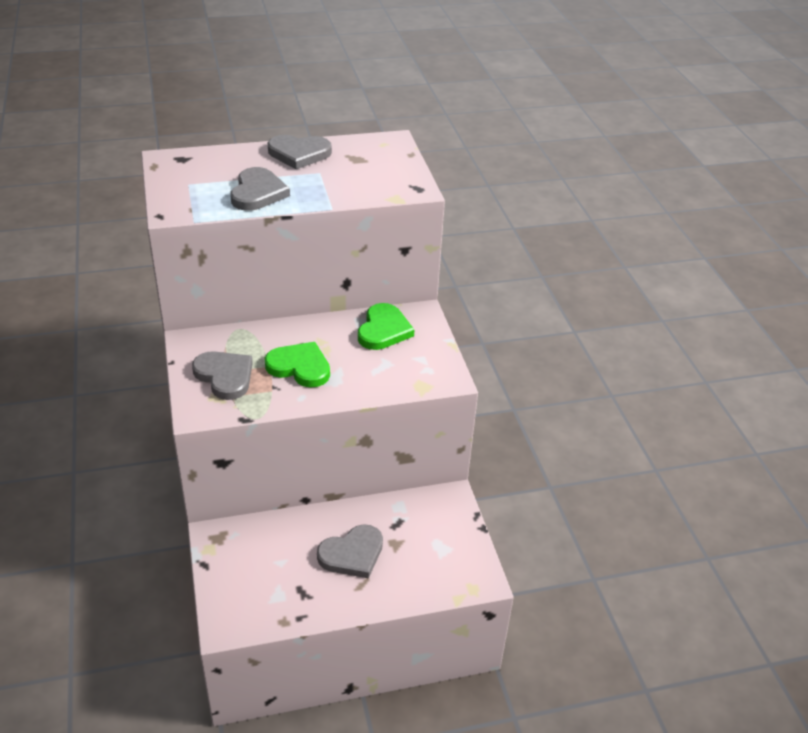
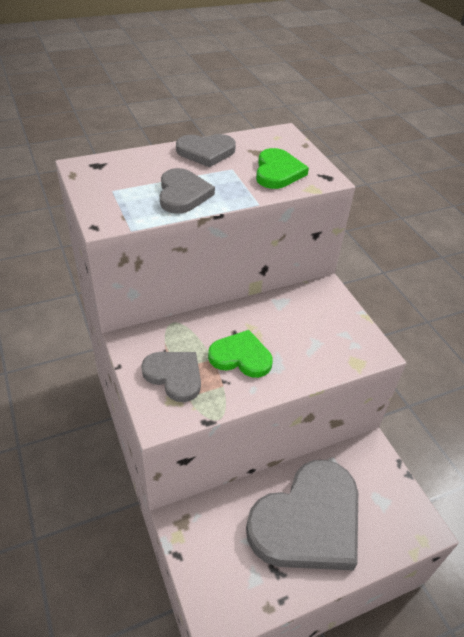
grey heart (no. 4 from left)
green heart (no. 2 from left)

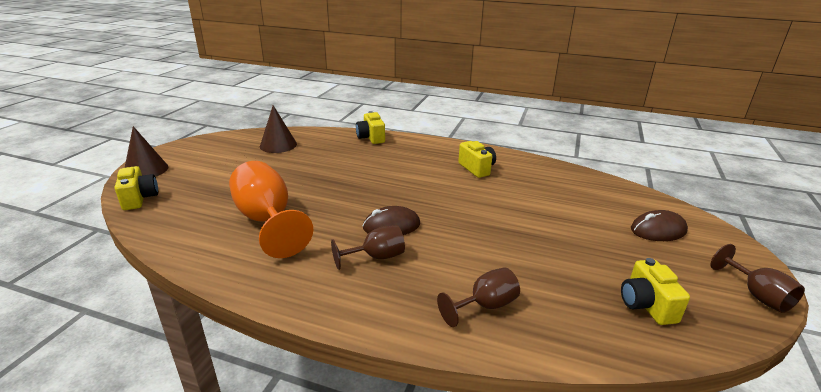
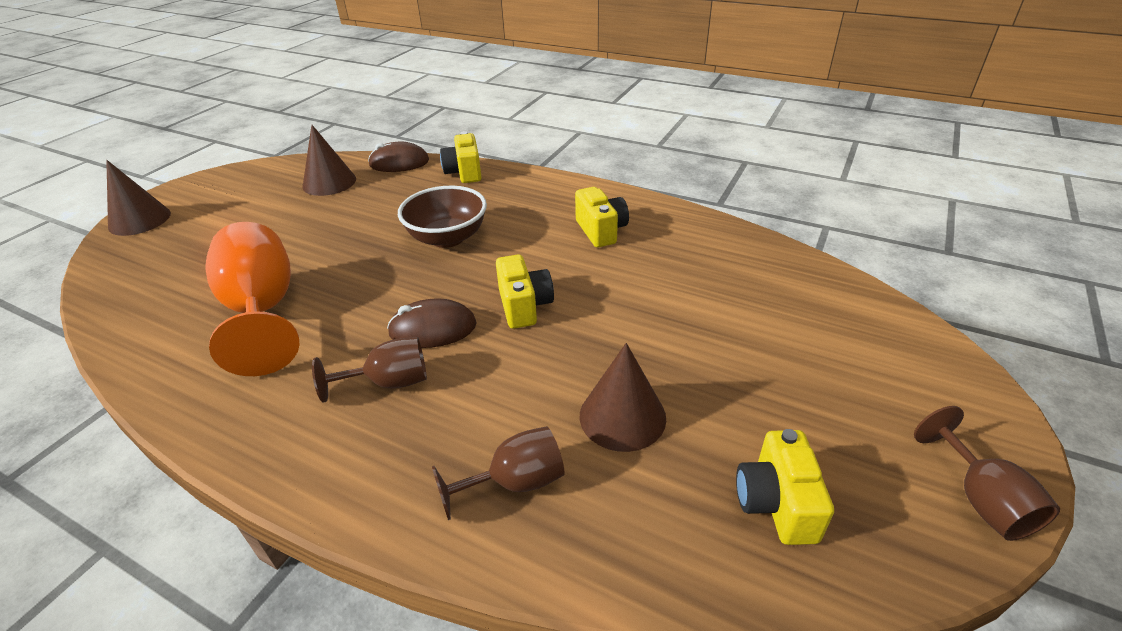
yellow camera (no. 2 from left)
brown mouse (no. 1 from left)
brown bowl
brown cone (no. 3 from left)

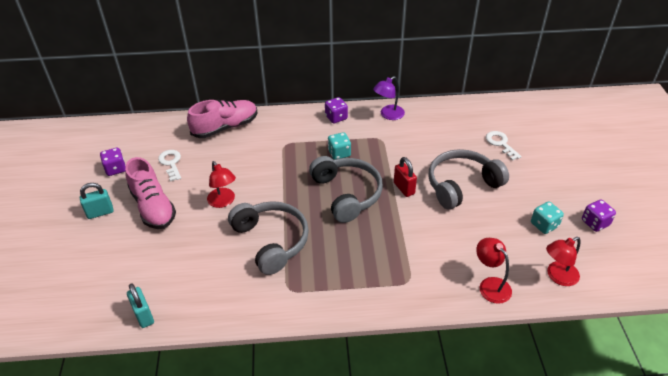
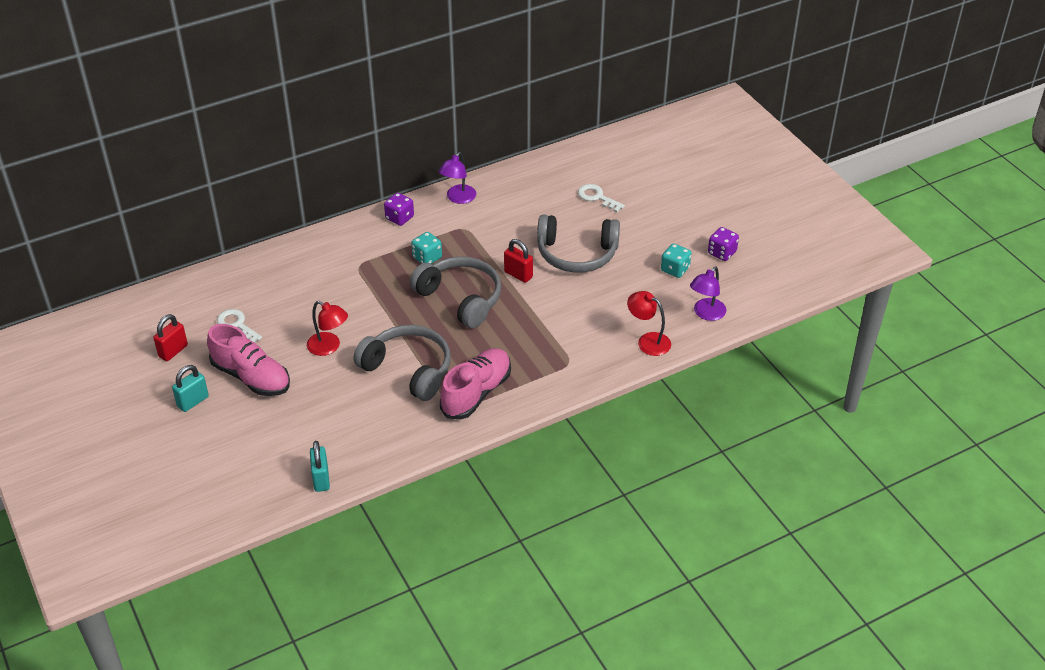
red padlock (no. 1 from left)
turquoise padlock (no. 2 from left)
pink shoe (no. 2 from left)
grey headphones (no. 3 from left)
purple lamp (no. 2 from left)

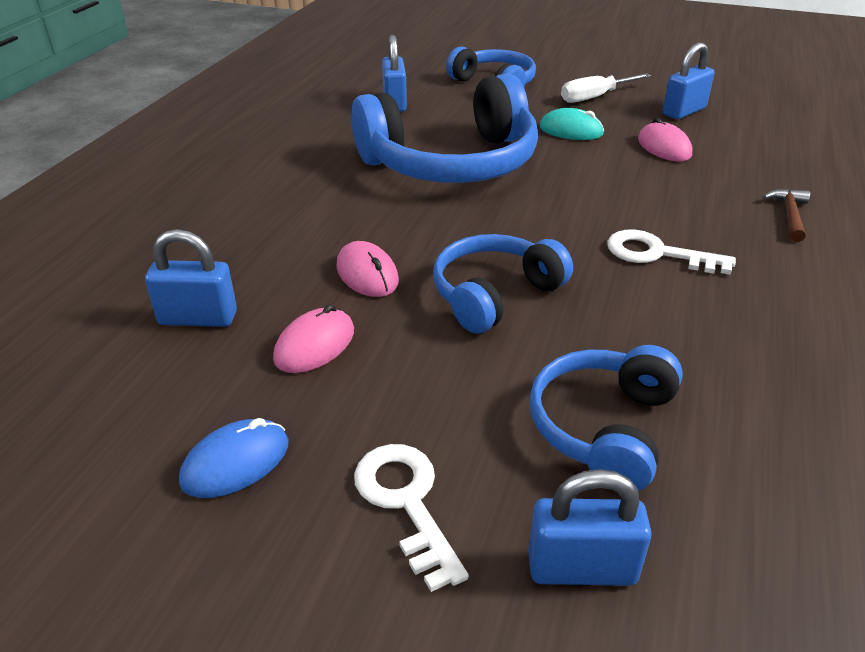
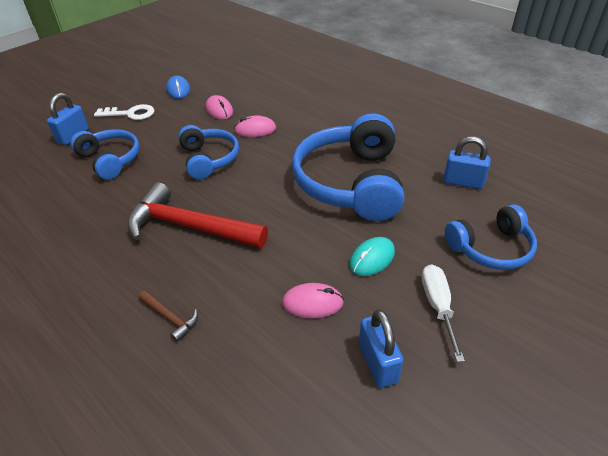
blue padlock (no. 1 from left in the first image)
red hammer

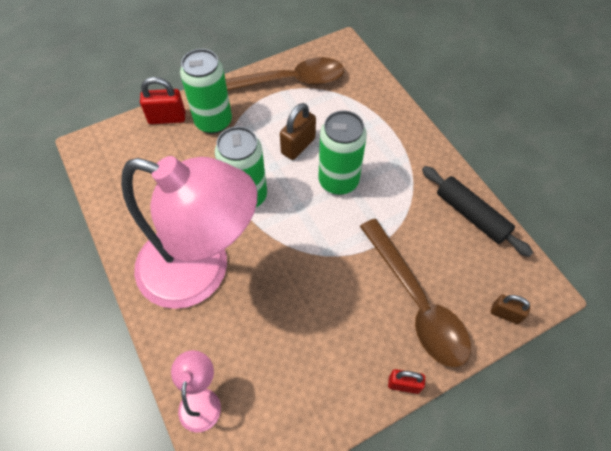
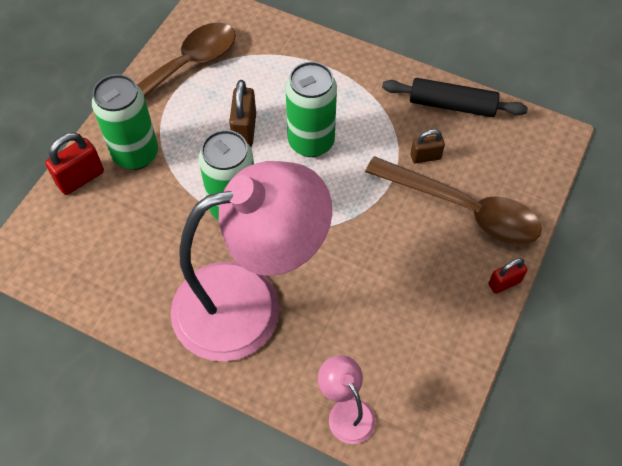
brown padlock (no. 2 from left)

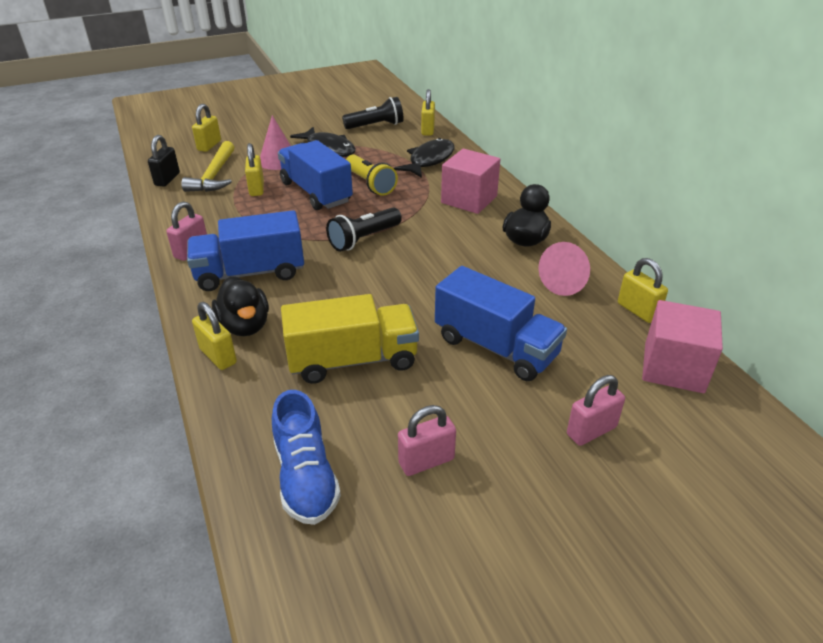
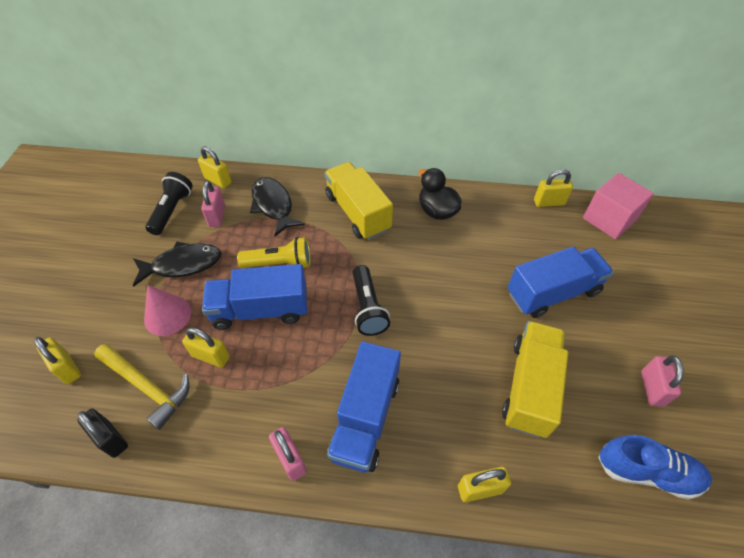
black duck (no. 1 from left in the first image)
yellow truck (no. 1 from left)
pink cone (no. 2 from left in the first image)
pink padlock (no. 1 from left)

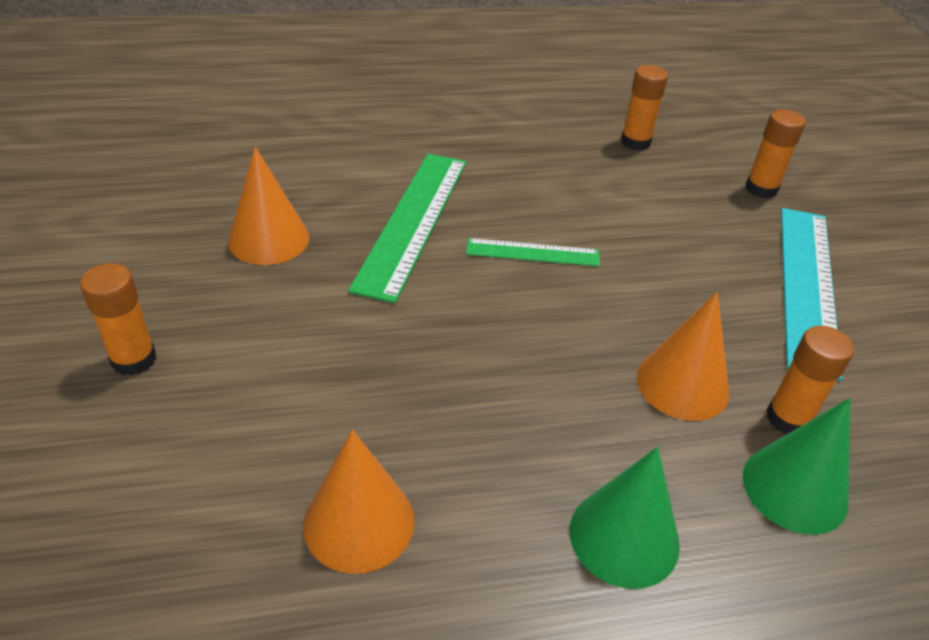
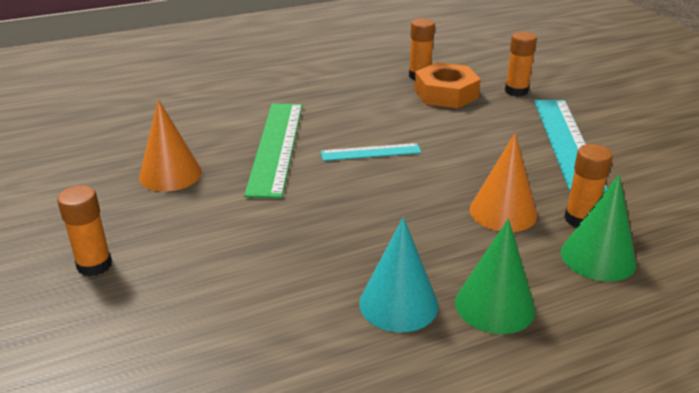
orange cone (no. 2 from left in the first image)
turquoise ruler (no. 1 from left)
turquoise cone
orange nut

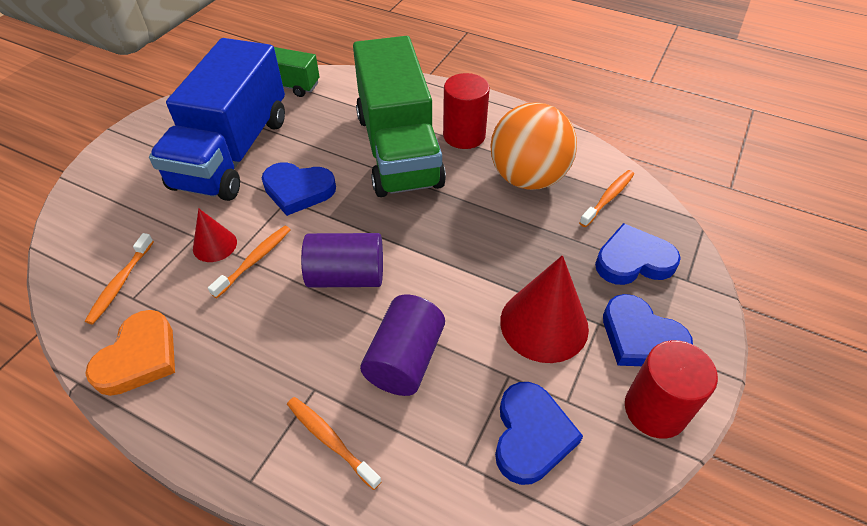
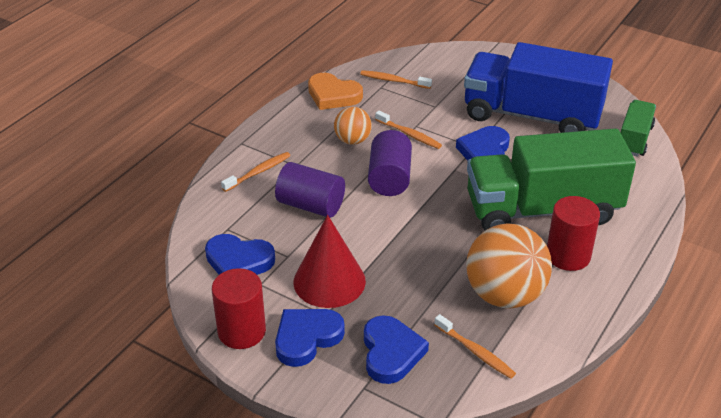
red cone (no. 1 from left in the first image)
orange ball (no. 1 from left)

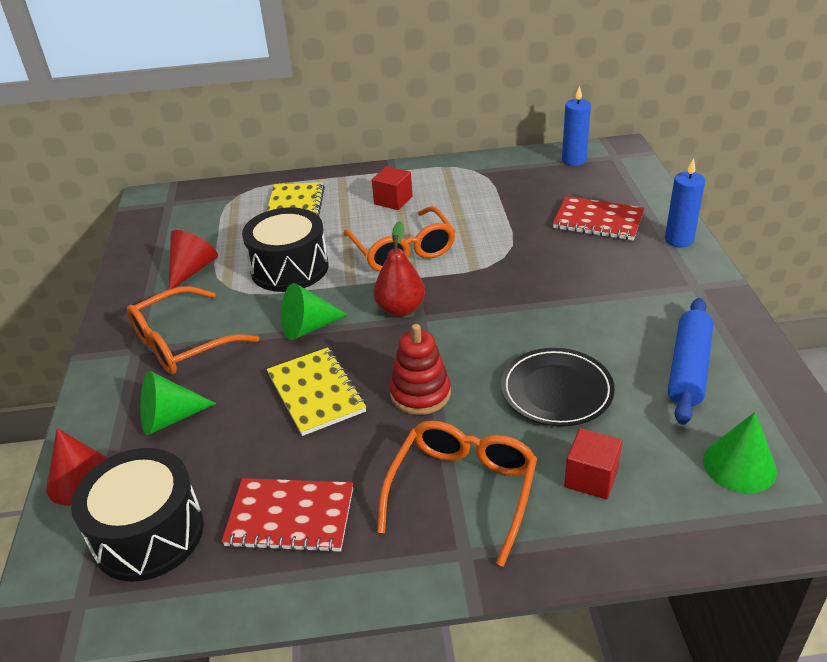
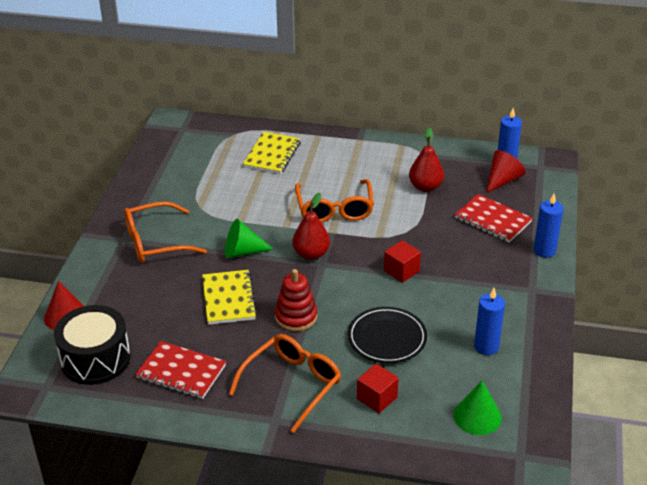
green cone (no. 1 from left in the first image)
red cone (no. 2 from left)
black drum (no. 2 from left in the first image)
red cube (no. 2 from left)
blue candle (no. 1 from left)
red pear (no. 2 from left)

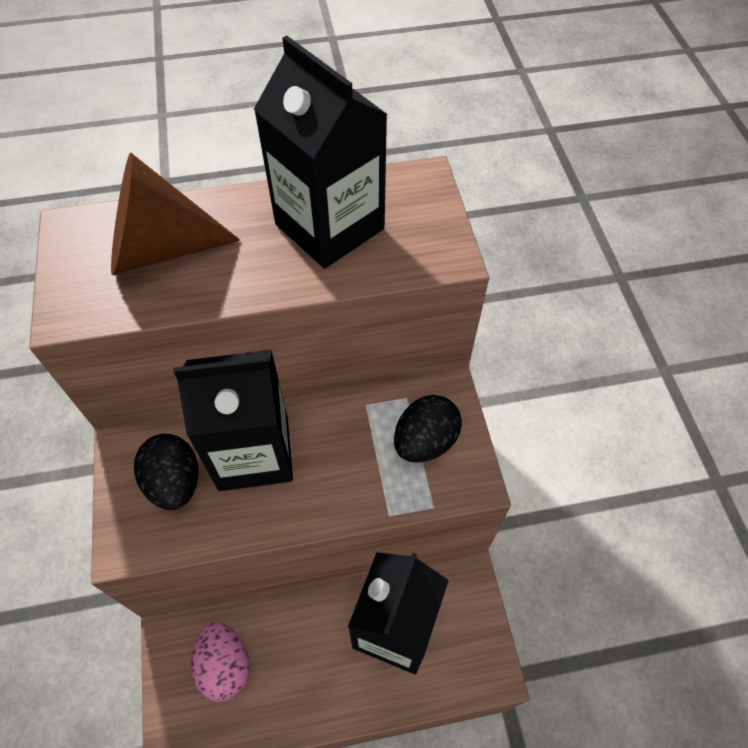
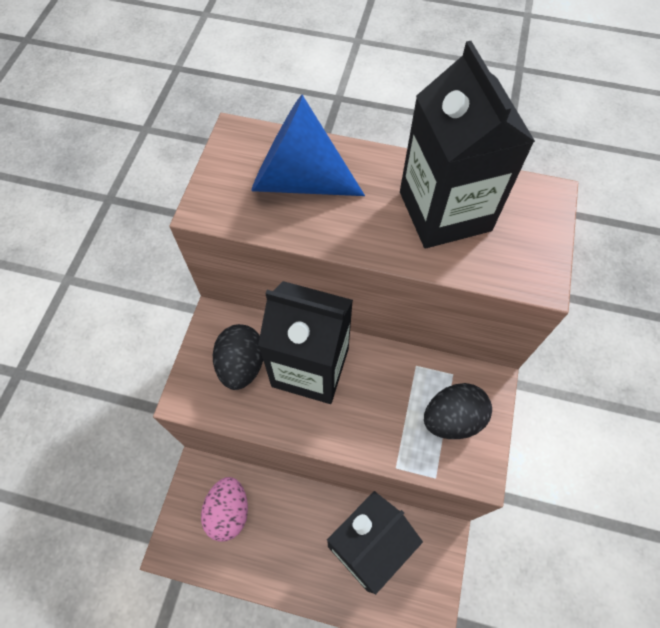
blue cone

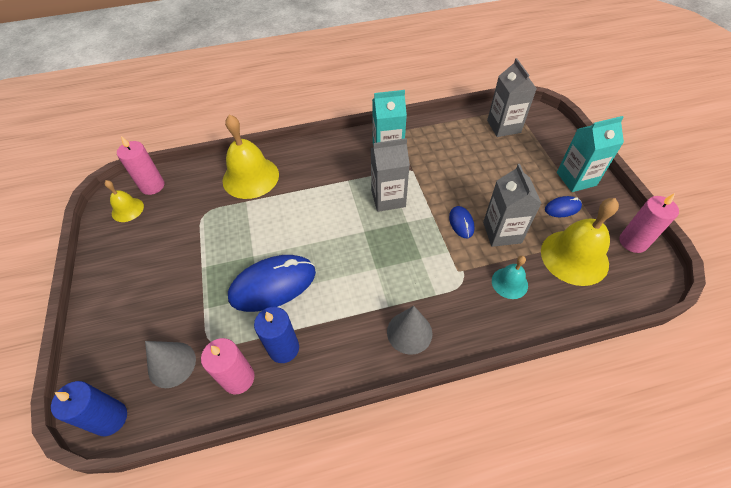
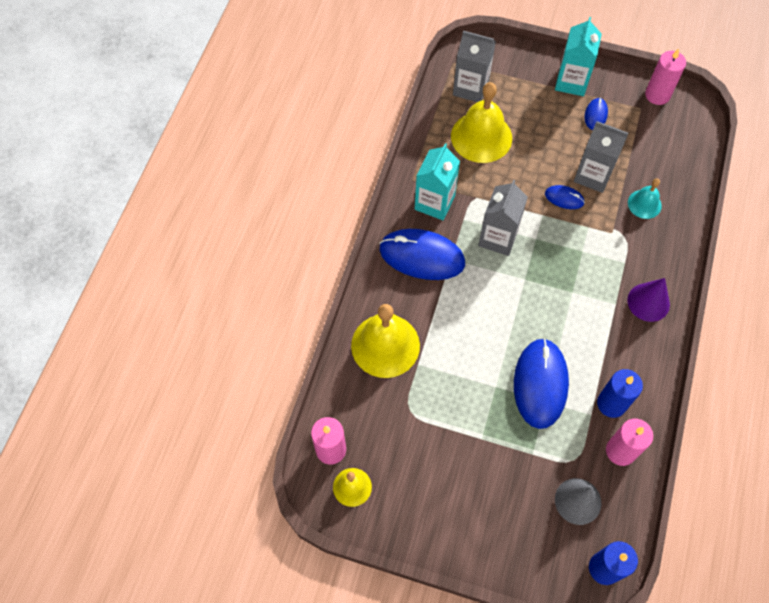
purple cone
yellow bell (no. 3 from left)
blue mouse (no. 1 from left)

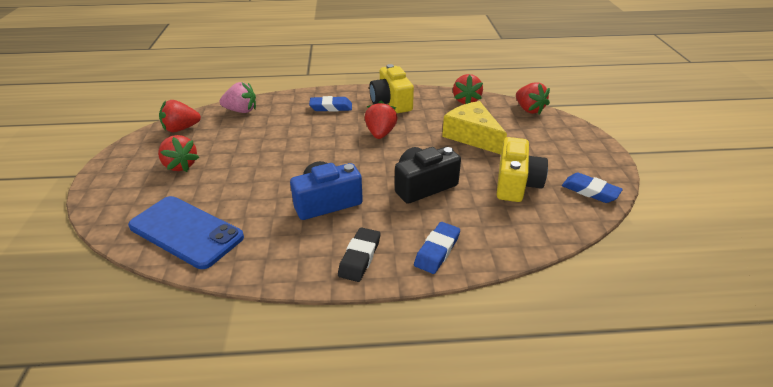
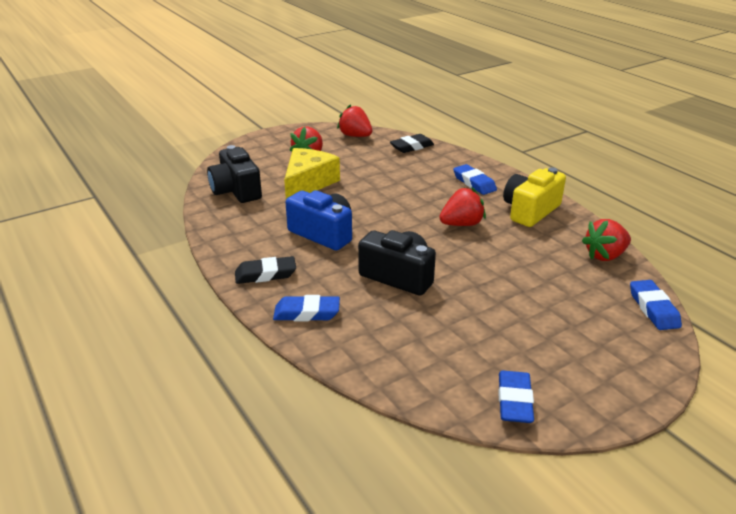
black camera (no. 1 from left)
black eraser (no. 2 from left)
yellow cheese
yellow camera (no. 2 from left in the first image)
blue eraser (no. 4 from left)

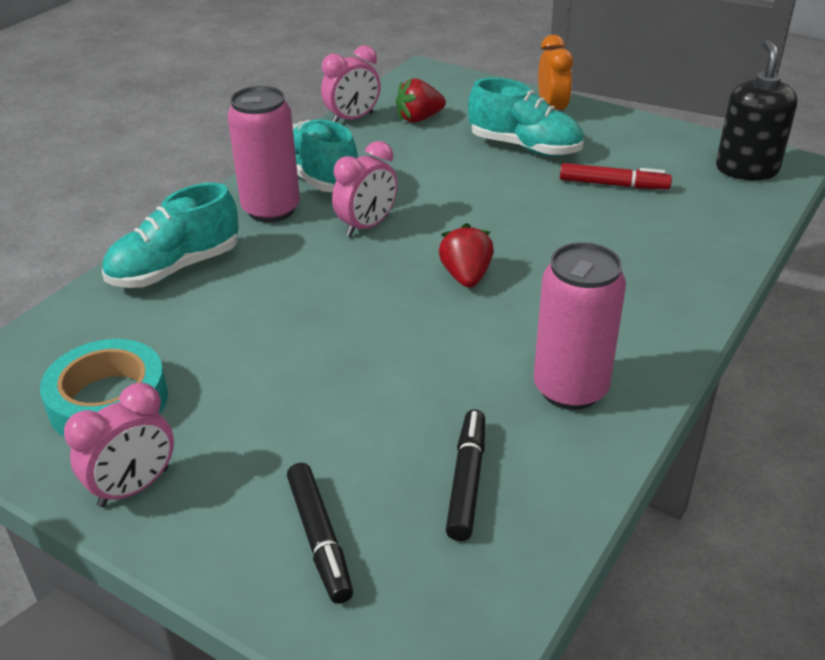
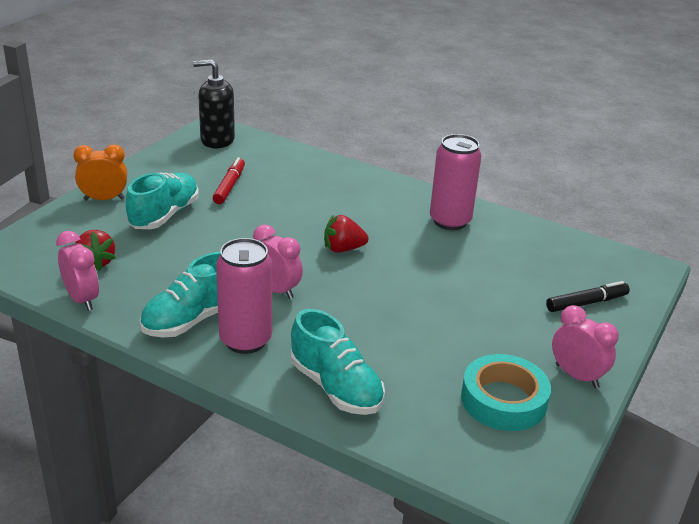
black marker (no. 2 from left in the first image)

